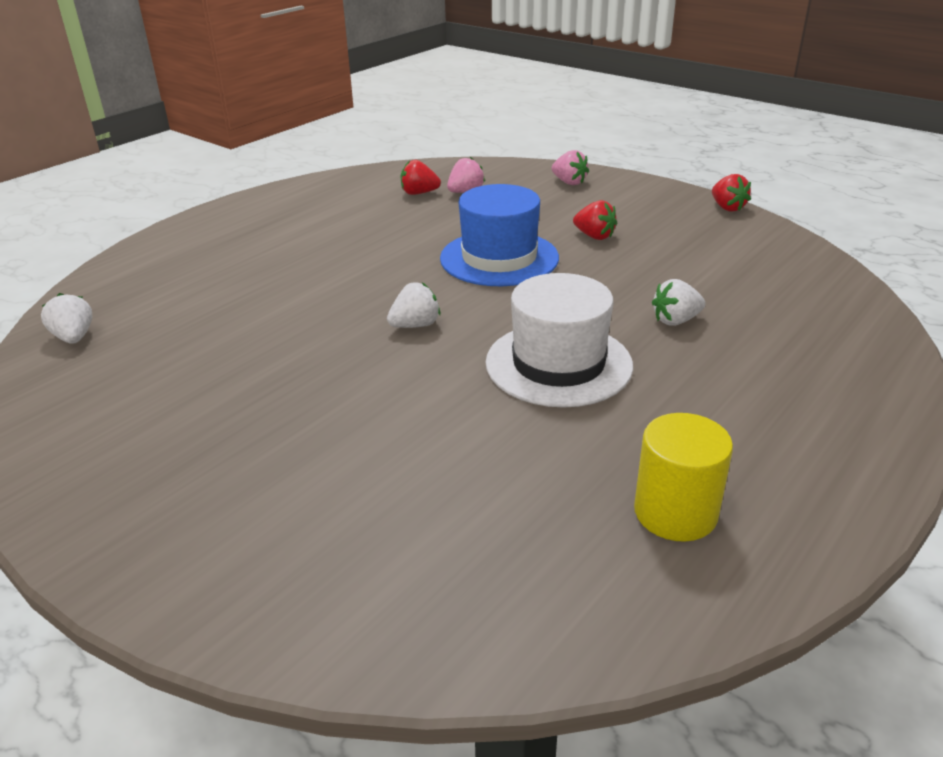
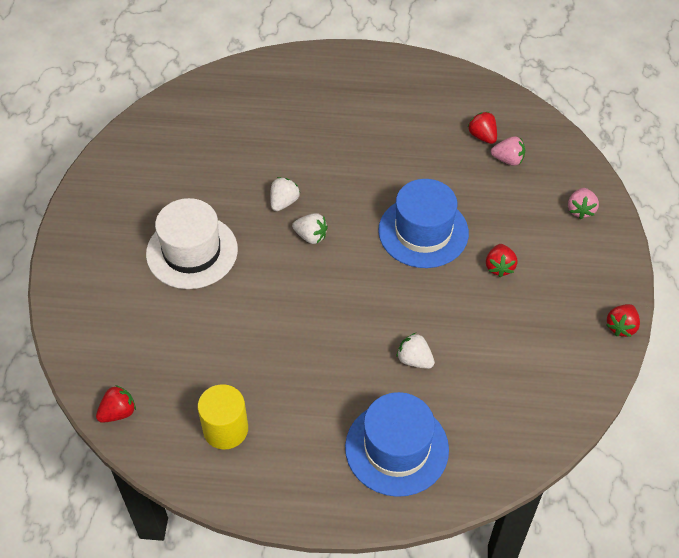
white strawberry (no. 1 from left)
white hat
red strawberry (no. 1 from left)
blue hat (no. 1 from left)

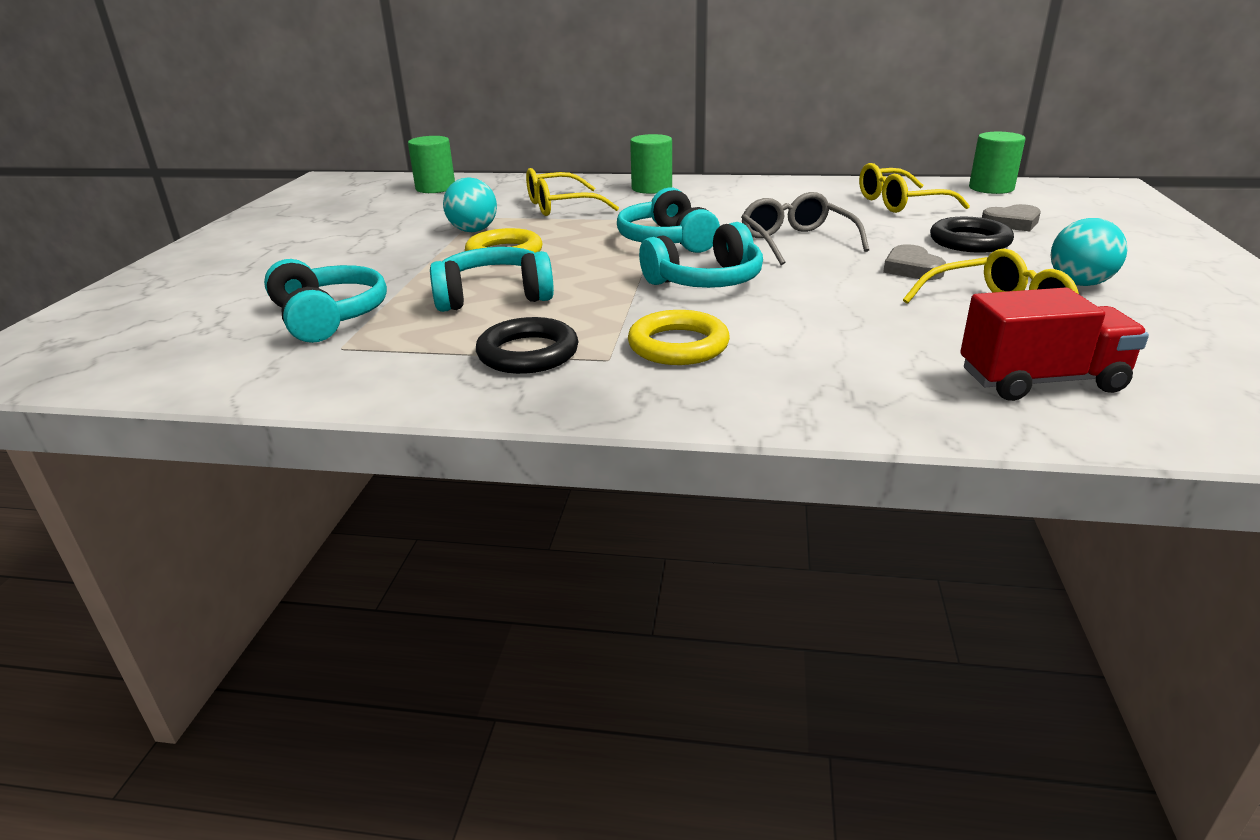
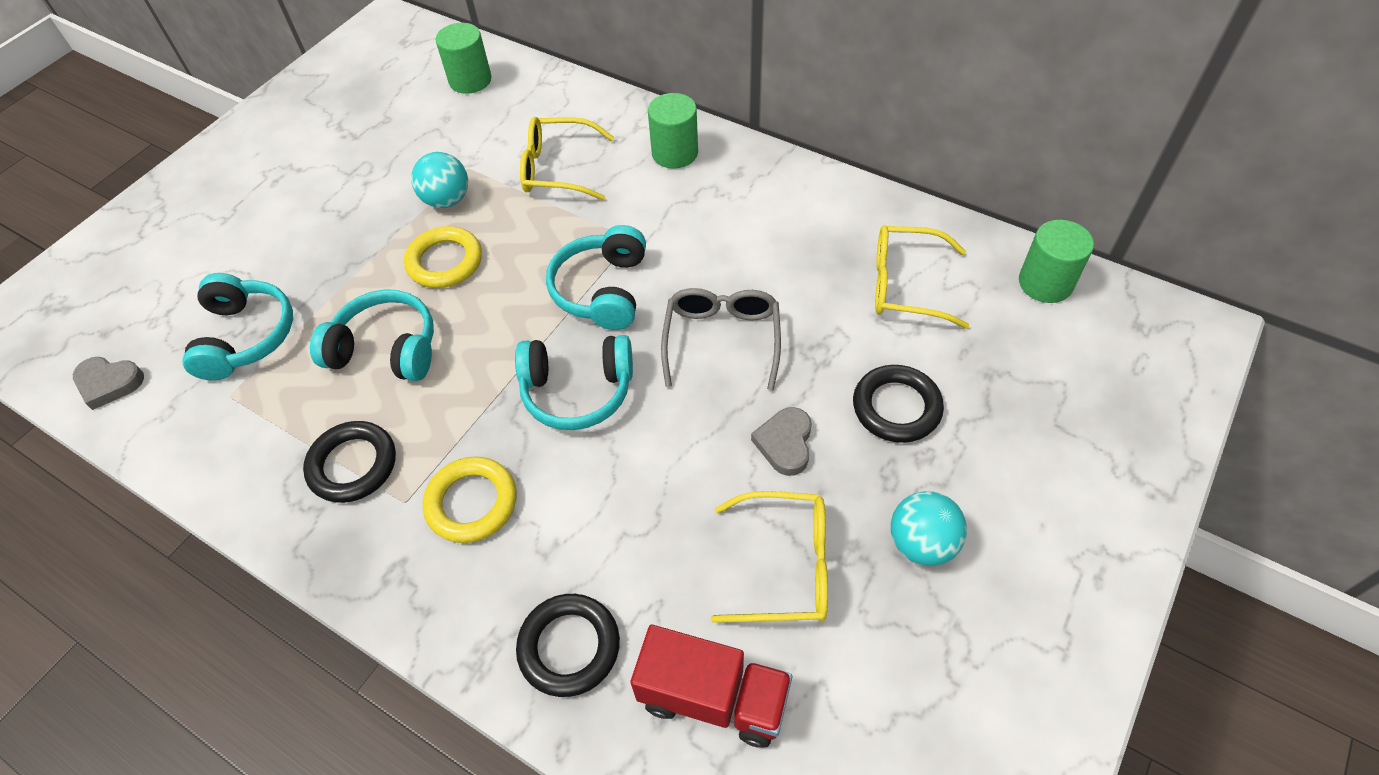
grey heart (no. 1 from left)
black ring (no. 2 from left)

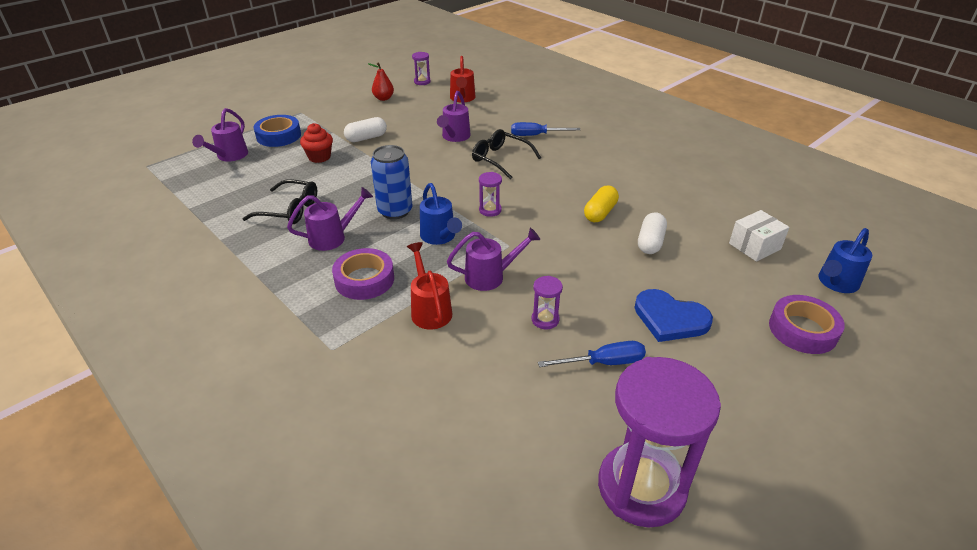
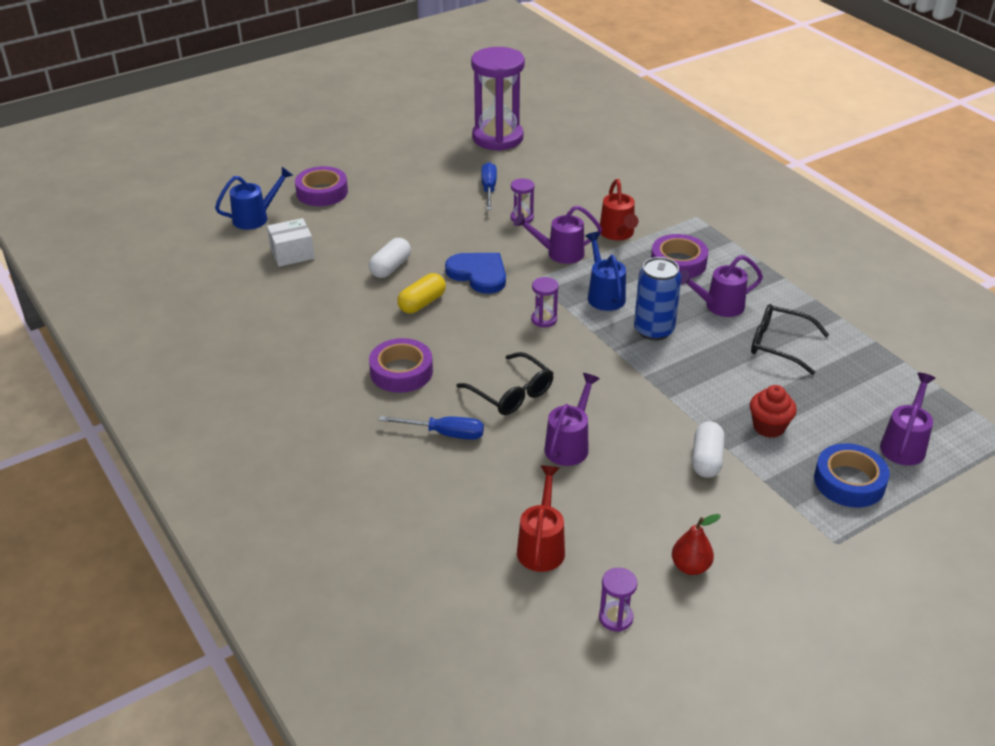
white capsule (no. 2 from left)
blue screwdriver (no. 2 from left)
blue heart
purple tape (no. 2 from left)

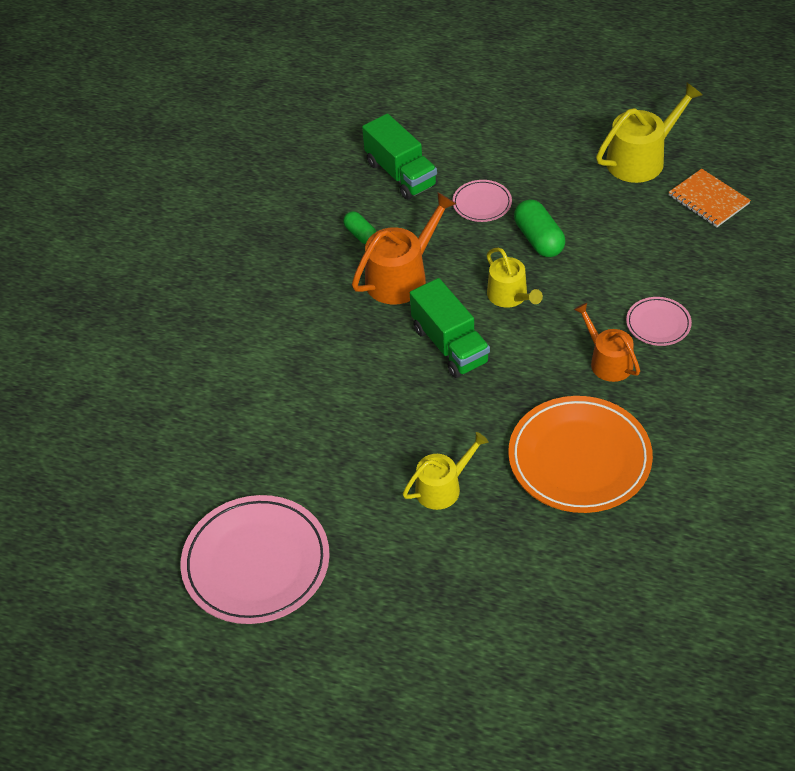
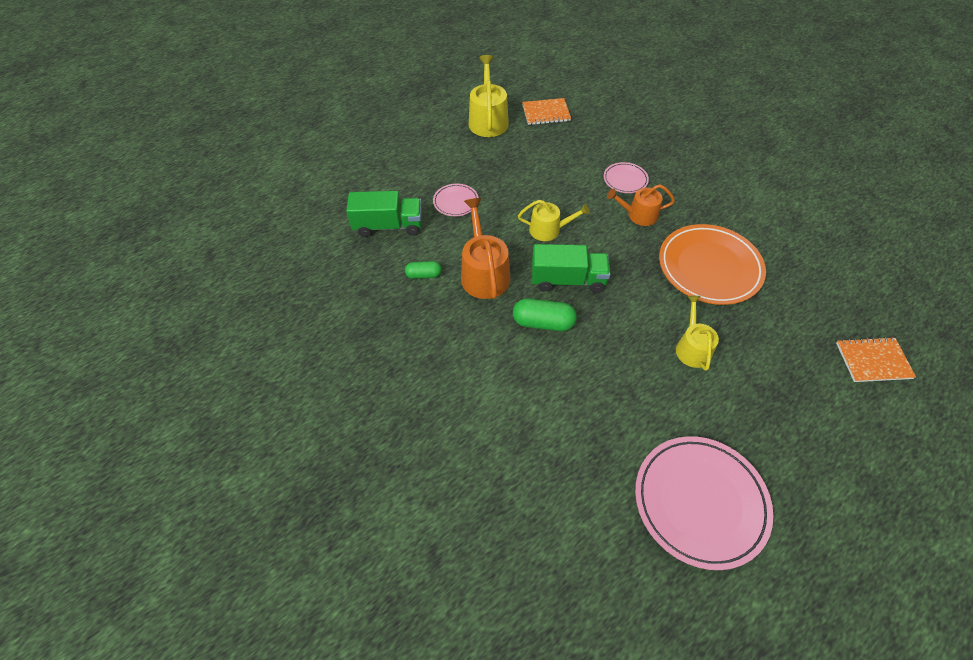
green capsule (no. 2 from left)
orange notebook (no. 2 from left)

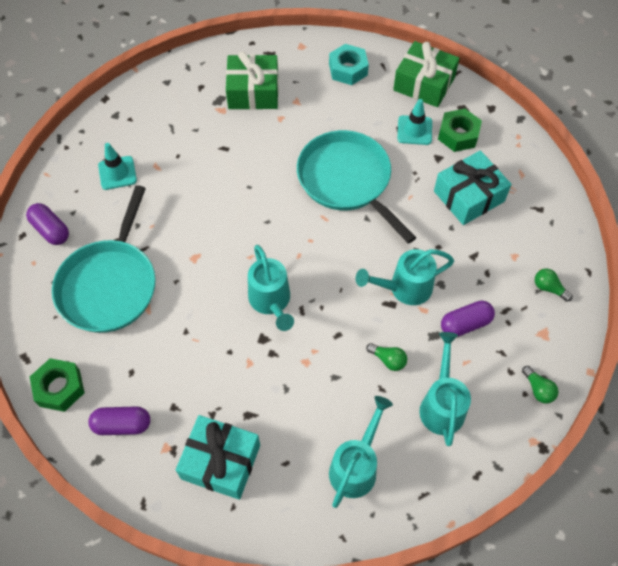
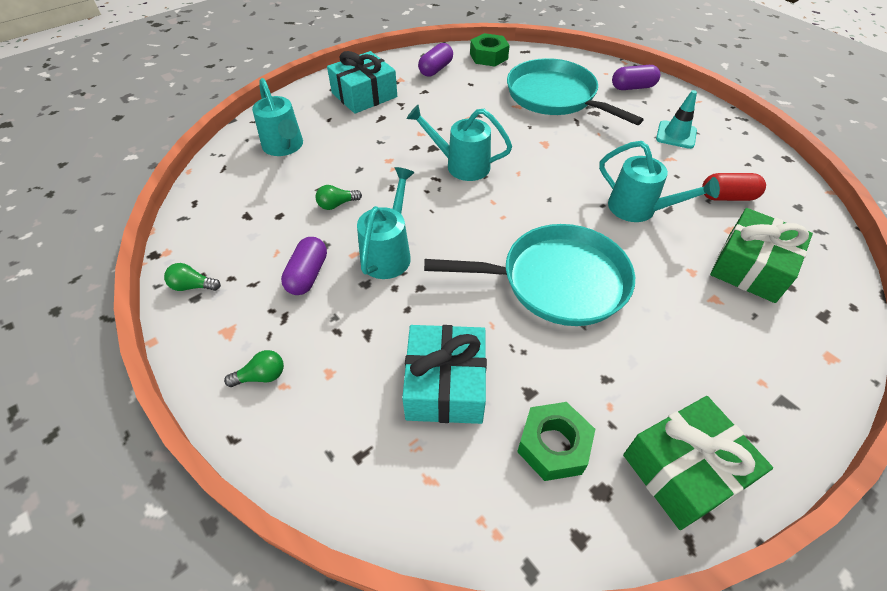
turquoise nut
turquoise traffic cone (no. 2 from left in the first image)
turquoise watering can (no. 4 from left)
red capsule

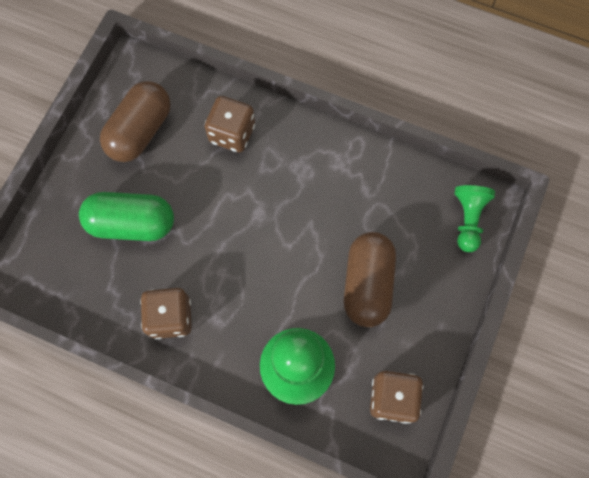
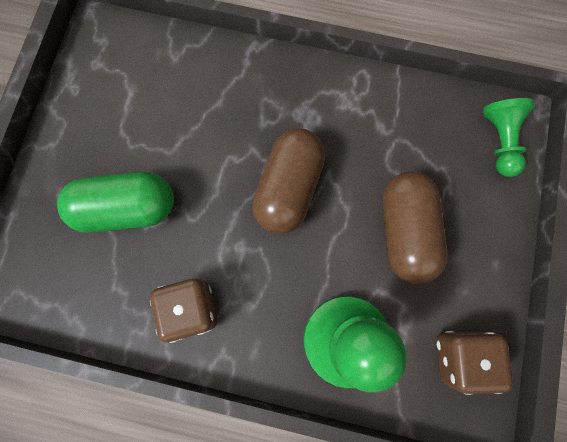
brown capsule (no. 1 from left)
brown dice (no. 2 from left in the first image)

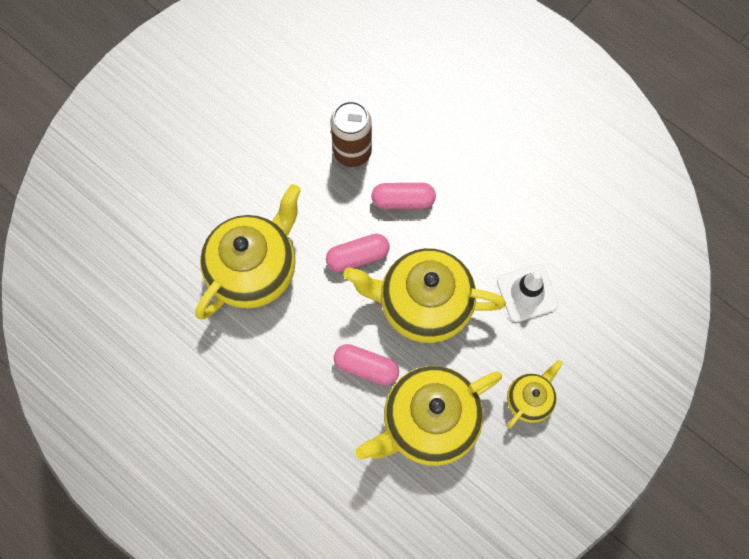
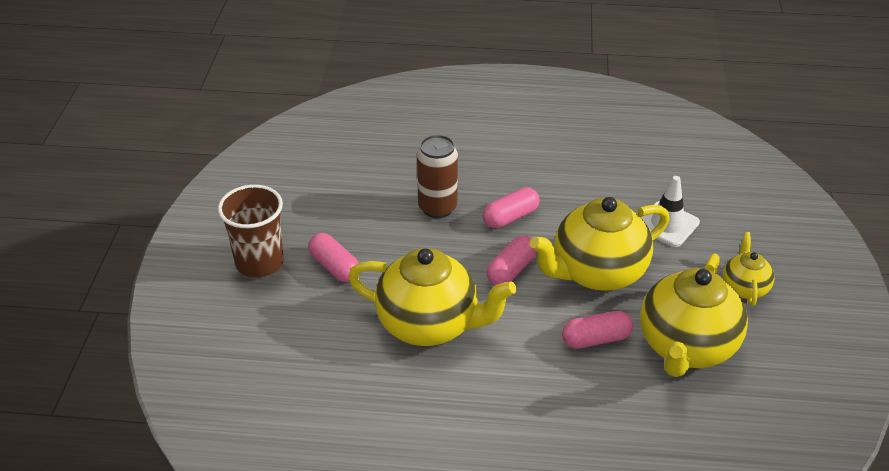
yellow teapot (no. 1 from left)
brown cup
pink capsule (no. 1 from left)

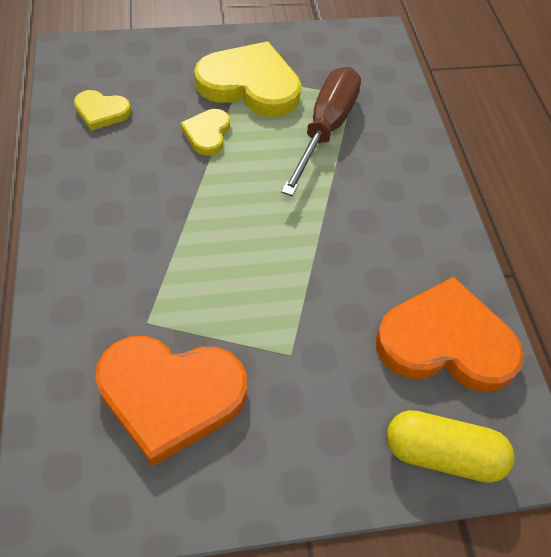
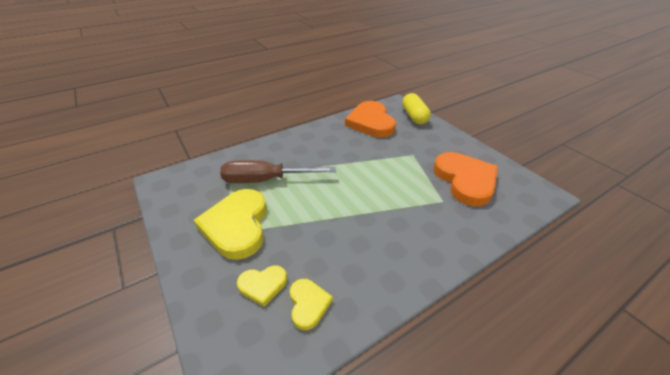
yellow heart (no. 2 from left)

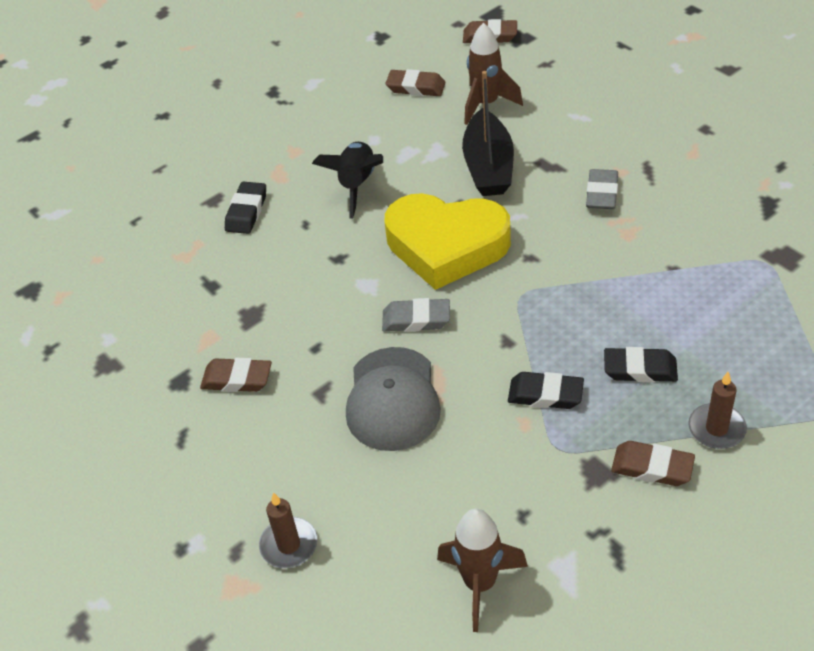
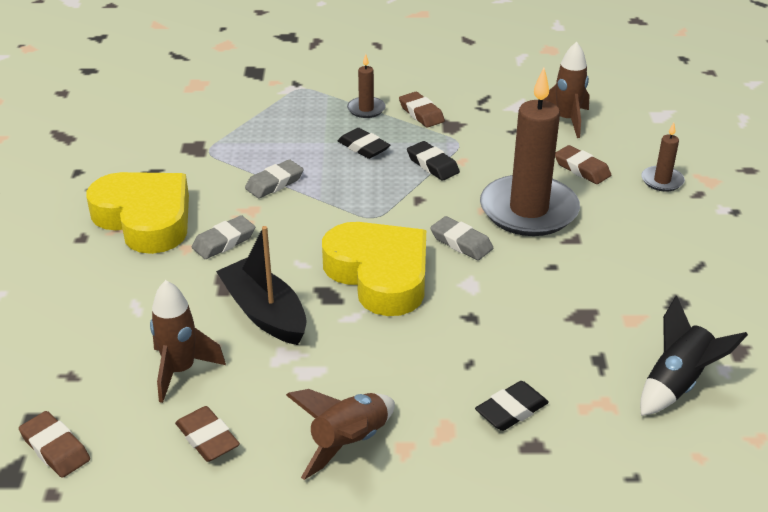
brown eraser (no. 4 from left)
black rocket
brown candle (no. 2 from left)
black boat
yellow heart (no. 1 from left)
grey eraser (no. 2 from left)
brown rocket (no. 2 from left)

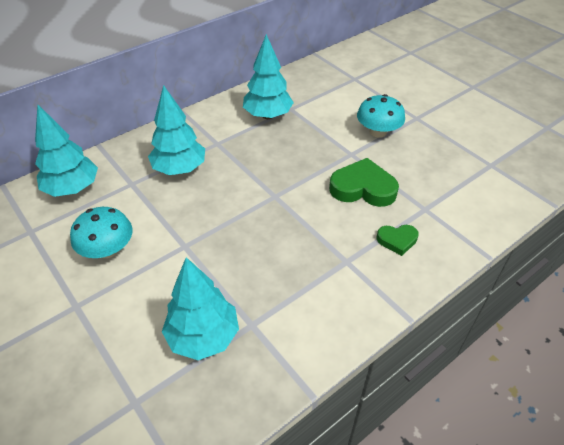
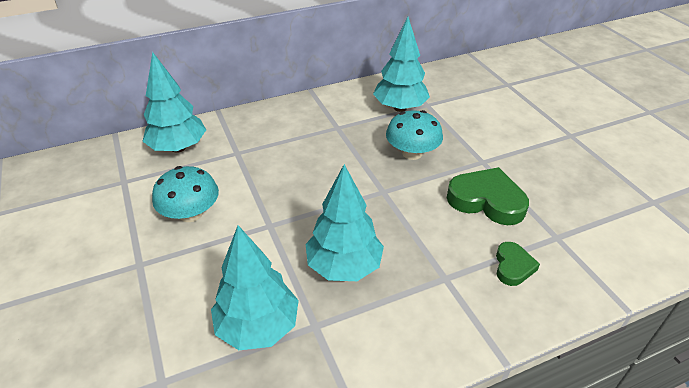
turquoise tree (no. 3 from left)
turquoise mushroom (no. 2 from left)
green heart (no. 2 from left)

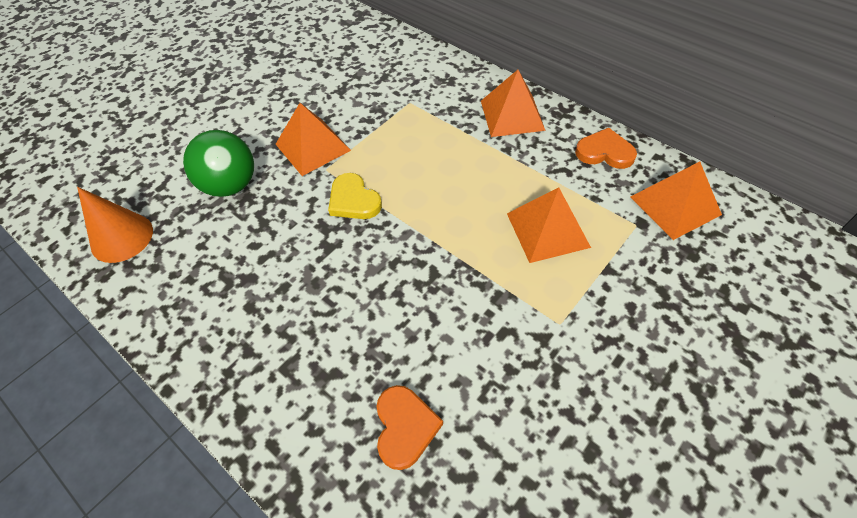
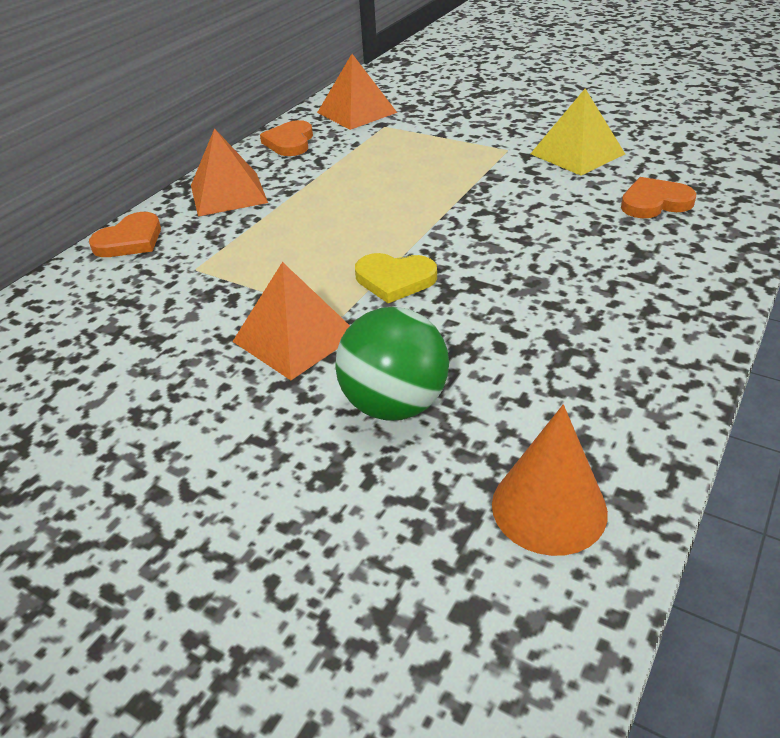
yellow heart
orange pyramid (no. 3 from left in the first image)
orange heart (no. 1 from left)
yellow pyramid

